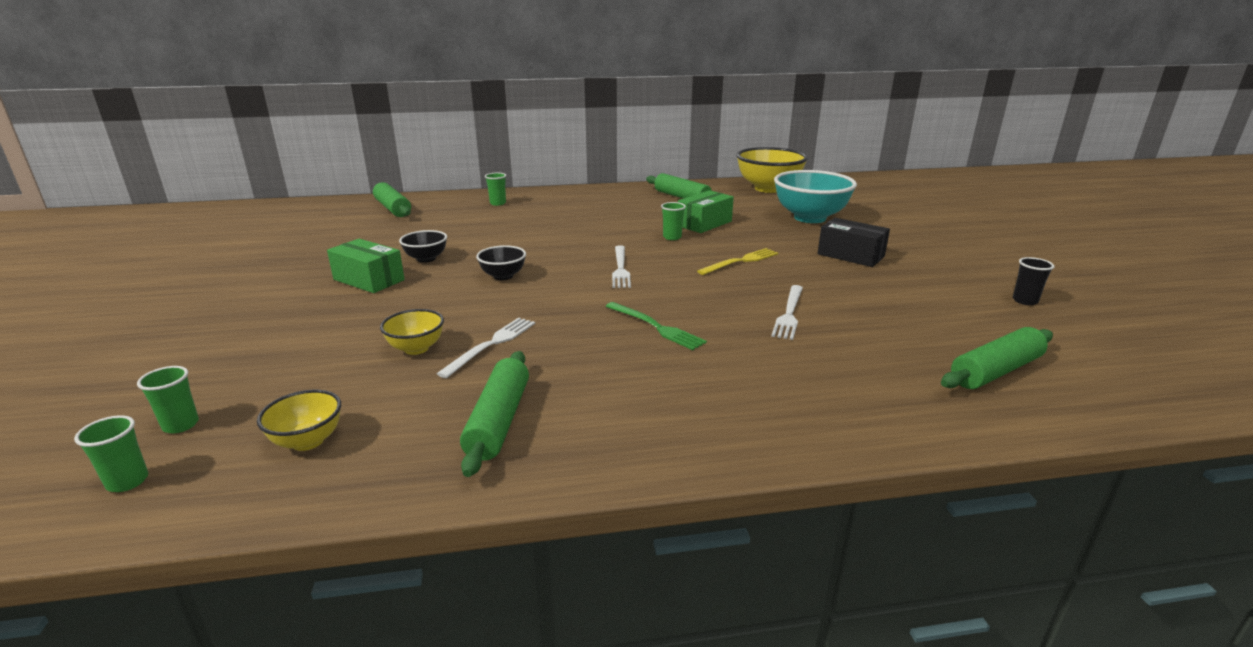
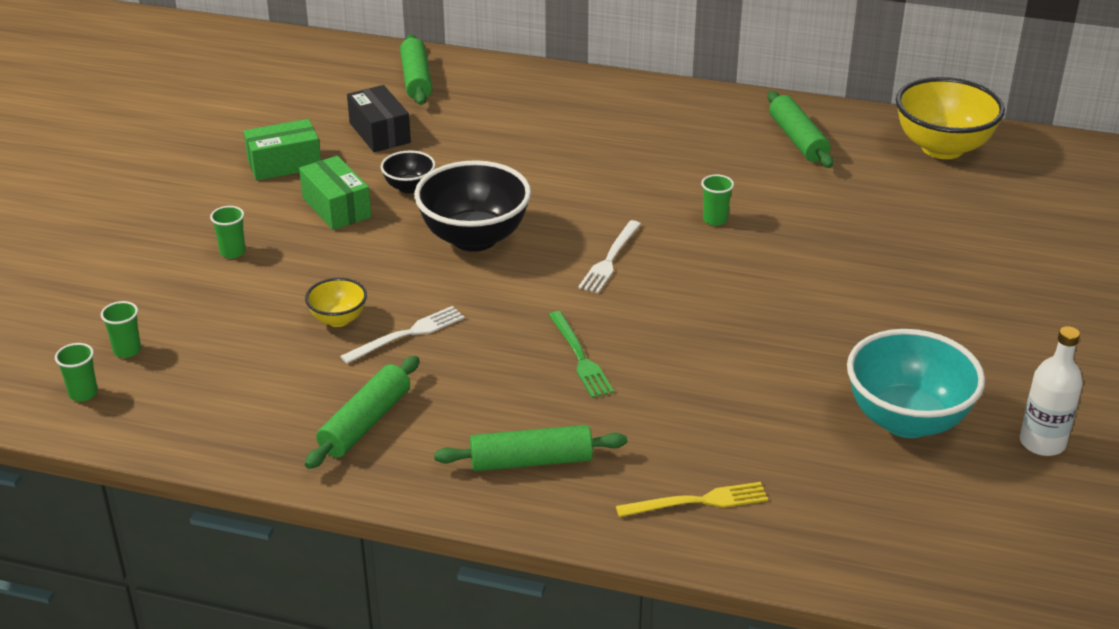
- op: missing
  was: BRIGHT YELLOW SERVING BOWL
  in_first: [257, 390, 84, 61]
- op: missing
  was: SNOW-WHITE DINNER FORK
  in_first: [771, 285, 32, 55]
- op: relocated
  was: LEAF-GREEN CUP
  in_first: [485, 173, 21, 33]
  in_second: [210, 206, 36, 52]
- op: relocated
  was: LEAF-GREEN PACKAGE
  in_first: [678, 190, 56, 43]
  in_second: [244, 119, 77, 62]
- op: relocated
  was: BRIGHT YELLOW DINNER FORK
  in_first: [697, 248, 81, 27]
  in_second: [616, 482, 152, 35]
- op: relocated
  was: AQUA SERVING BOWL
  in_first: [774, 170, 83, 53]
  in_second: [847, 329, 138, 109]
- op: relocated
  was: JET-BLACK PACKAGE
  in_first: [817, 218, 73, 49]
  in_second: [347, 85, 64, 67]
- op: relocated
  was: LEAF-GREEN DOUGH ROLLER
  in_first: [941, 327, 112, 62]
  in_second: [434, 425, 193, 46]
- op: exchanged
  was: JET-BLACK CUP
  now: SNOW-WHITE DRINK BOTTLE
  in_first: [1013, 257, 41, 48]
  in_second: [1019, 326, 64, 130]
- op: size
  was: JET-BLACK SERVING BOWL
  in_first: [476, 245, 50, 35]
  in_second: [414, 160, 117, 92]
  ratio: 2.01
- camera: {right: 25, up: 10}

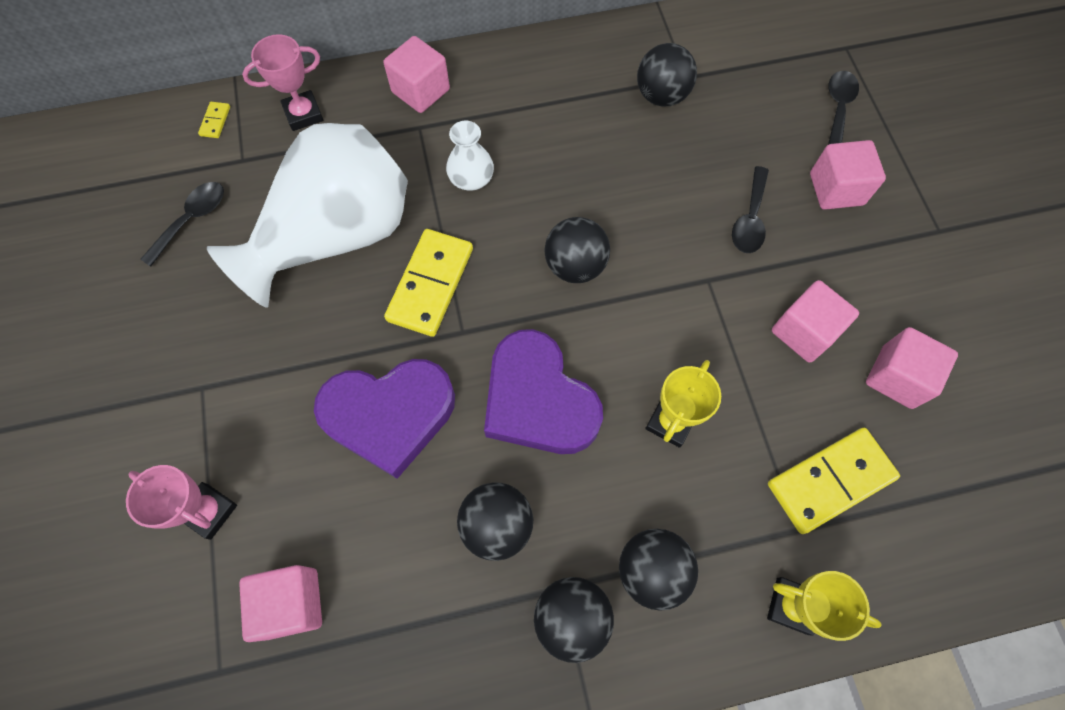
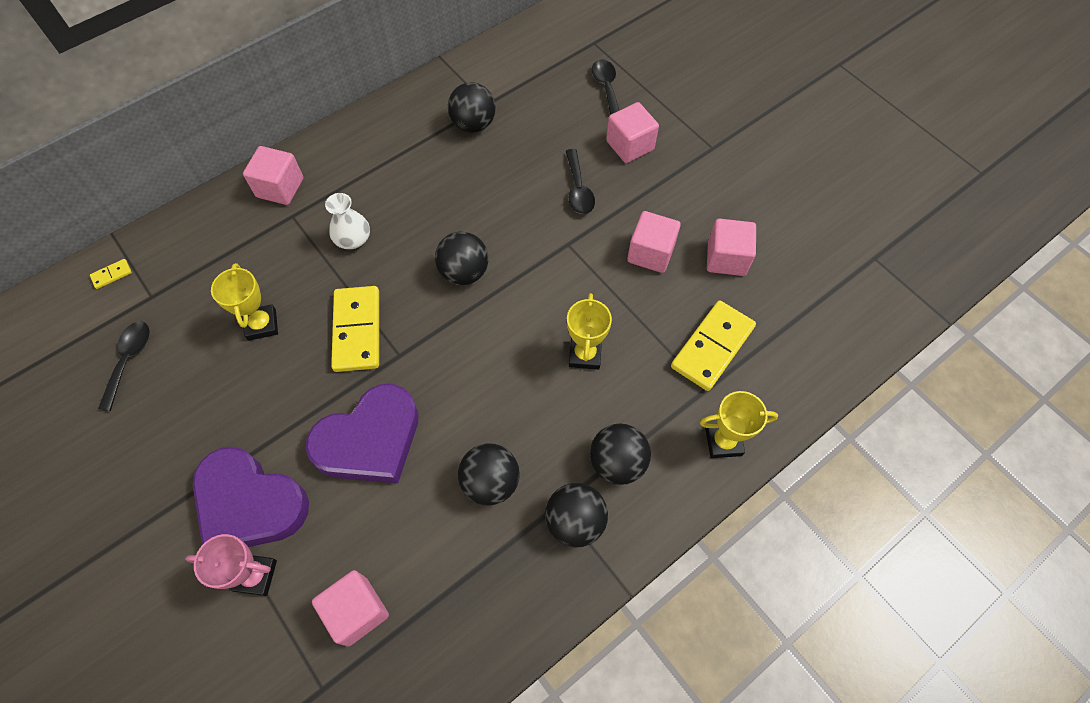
- op: missing
  was: ROSE-PINK PRIZE CUP
  in_first: [242, 34, 81, 97]
- op: relocated
  was: VIOLET LOVE HEART
  in_first: [484, 329, 119, 125]
  in_second: [193, 447, 116, 100]
- op: exchanged
  was: SNOW-WHITE TALL VASE
  now: BRIGHT YELLOW PRIZE CUP
  in_first: [207, 123, 201, 185]
  in_second: [211, 263, 67, 78]
- op: spun
  was: BRIGHT YELLOW DOMINO
  in_first: [198, 102, 32, 36]
  in_second: [90, 259, 42, 30]
  clockwise: 75
- camera: {right: -25, up: -5}

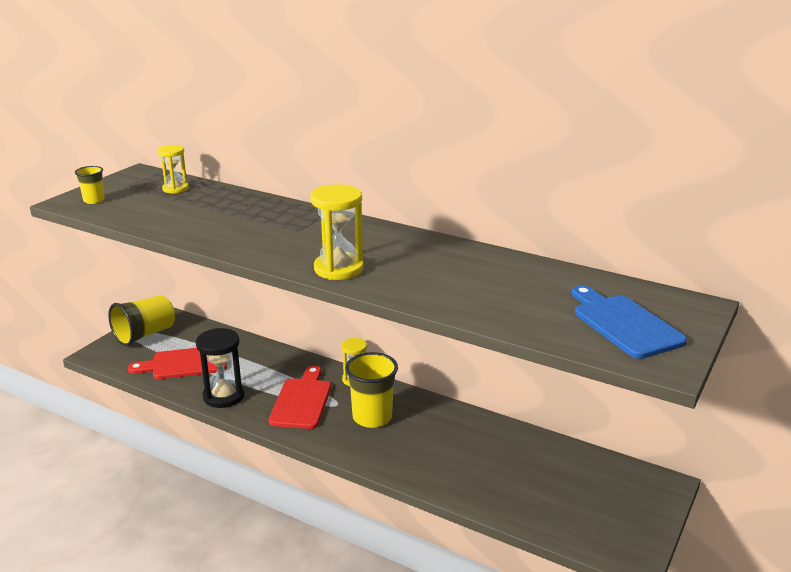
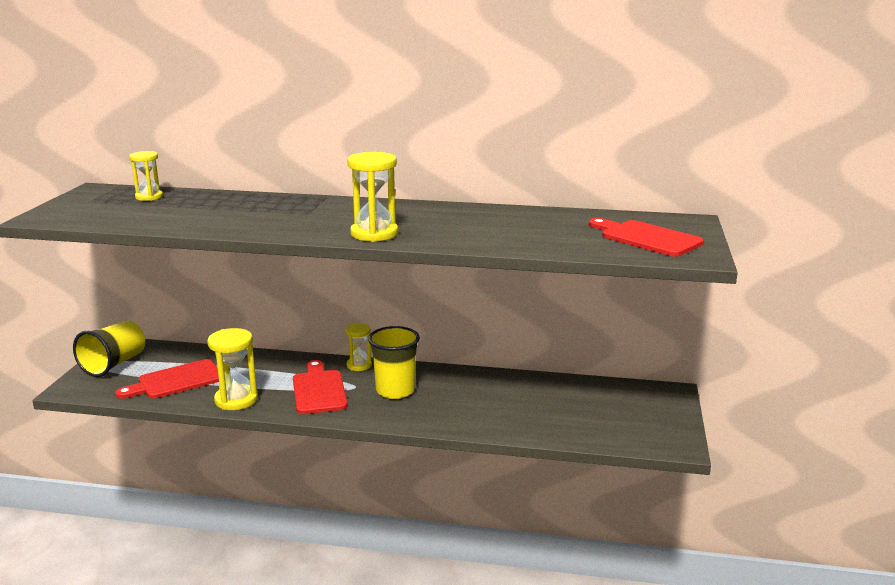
- op: missing
  was: BRIGHT YELLOW CUP
  in_first: [75, 166, 30, 38]
- op: colour
  was: JET-BLACK SAND TIMER
  now: BRIGHT YELLOW SAND TIMER
  in_first: [196, 328, 49, 80]
  in_second: [207, 328, 51, 82]
- op: colour
  was: COBALT BREAD BOARD
  now: RED BREAD BOARD
  in_first: [572, 285, 115, 74]
  in_second: [589, 218, 115, 39]
- camera: {right: -20, up: -5}

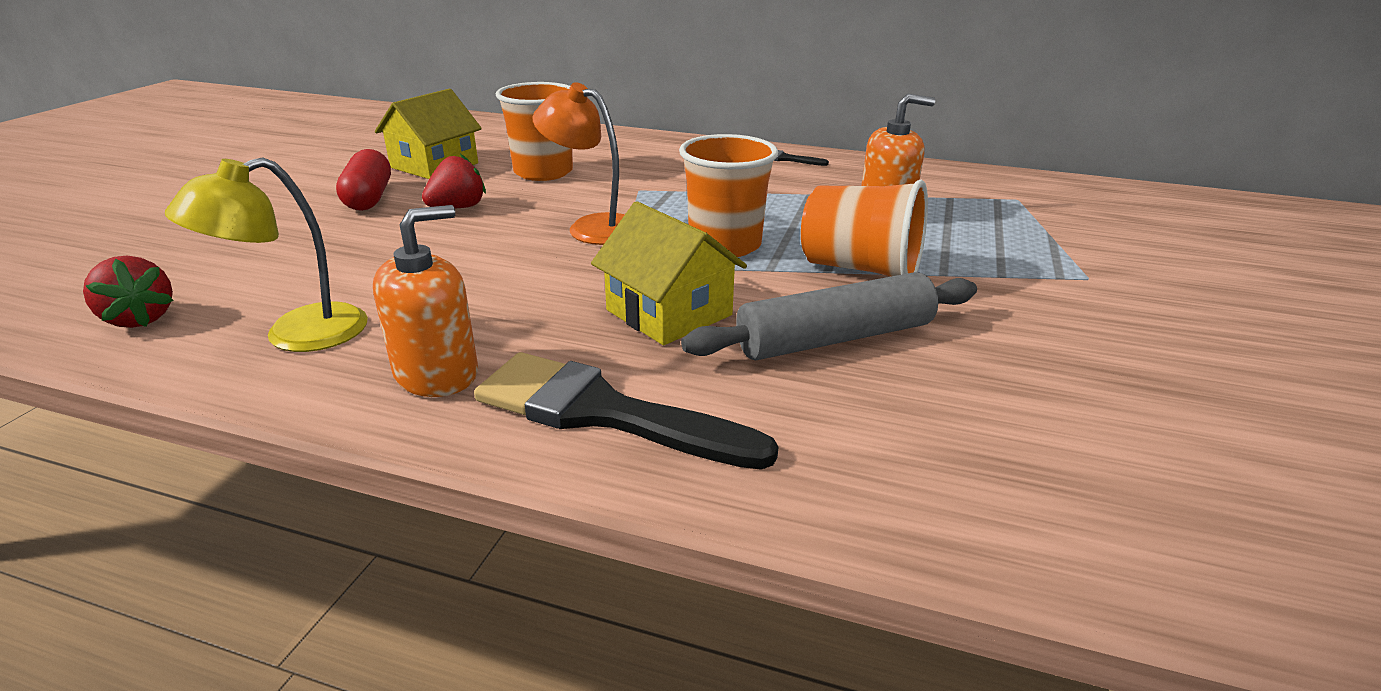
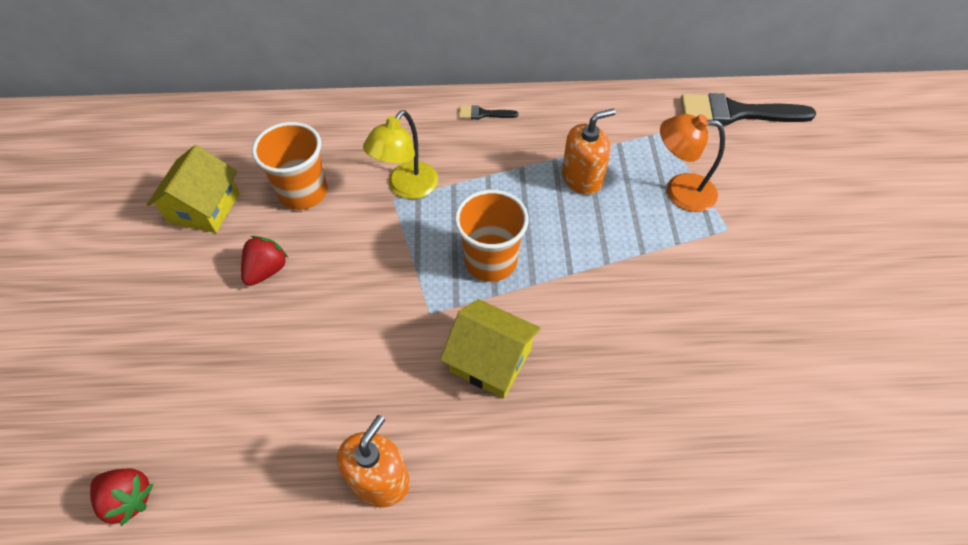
- op: missing
  was: RED PILL SHAPE
  in_first: [336, 149, 55, 62]
- op: missing
  was: GREY DOUGH ROLLER
  in_first: [681, 272, 296, 88]
- op: missing
  was: ORANGE-COLOURED CUP
  in_first: [801, 180, 127, 96]
- op: relocated
  was: BRIGHT YELLOW READING LAMP
  in_first: [165, 157, 203, 195]
  in_second: [363, 110, 75, 89]
- op: relocated
  was: JET-BLACK PAINT BRUSH
  in_first: [474, 352, 304, 118]
  in_second: [681, 93, 135, 32]
- op: relocated
  was: ORANGE-COLOURED READING LAMP
  in_first: [532, 82, 93, 163]
  in_second: [660, 114, 65, 98]
- camera: {right: -20, up: 25}

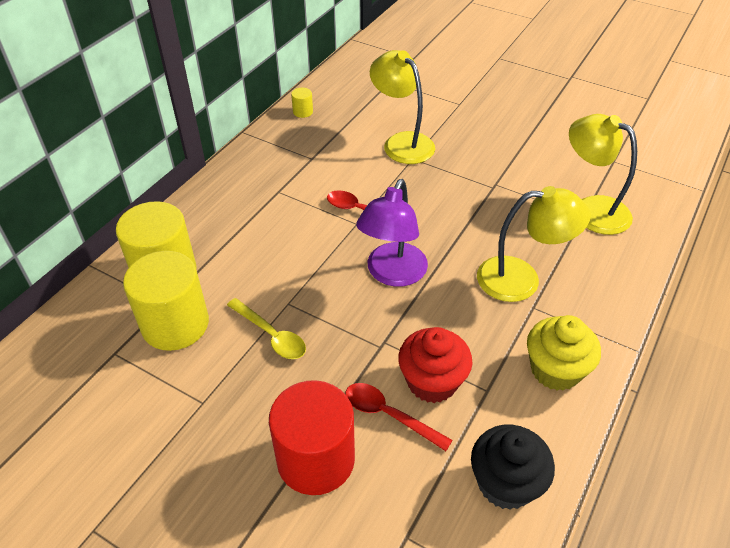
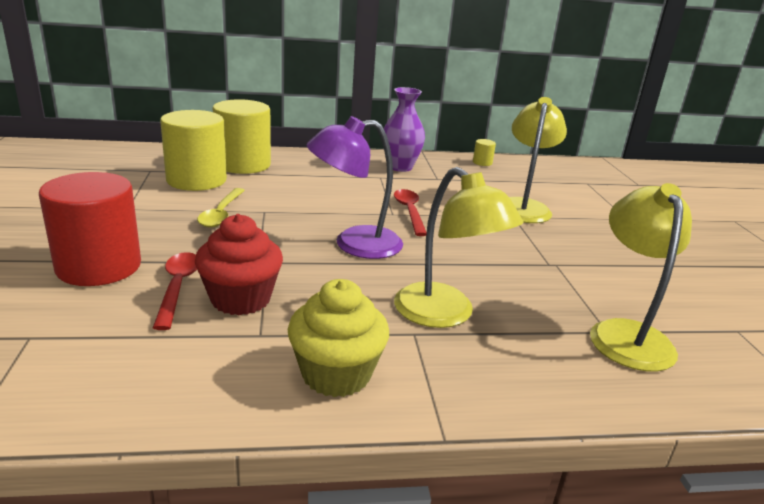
- op: missing
  was: JET-BLACK MUFFIN
  in_first: [471, 425, 84, 85]
- op: appeared
  now: VIOLET TALL VASE
  in_second: [384, 87, 41, 85]
- camera: {right: 50, up: -20}

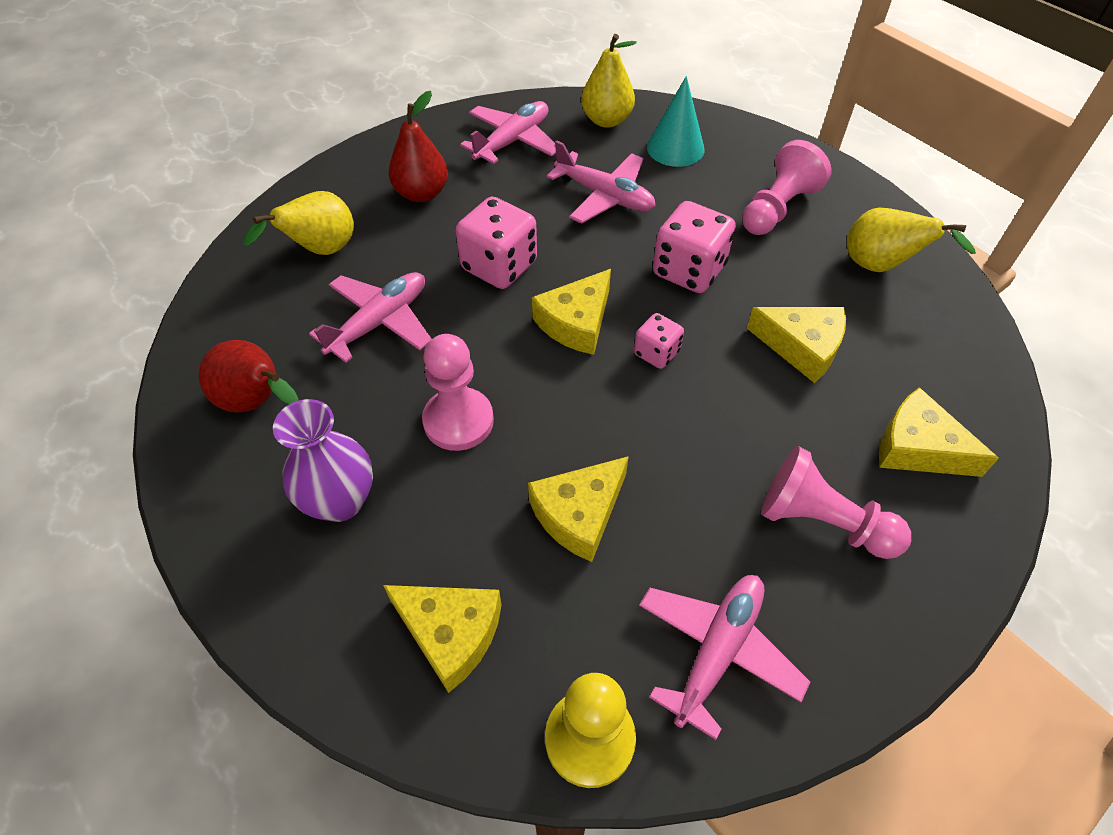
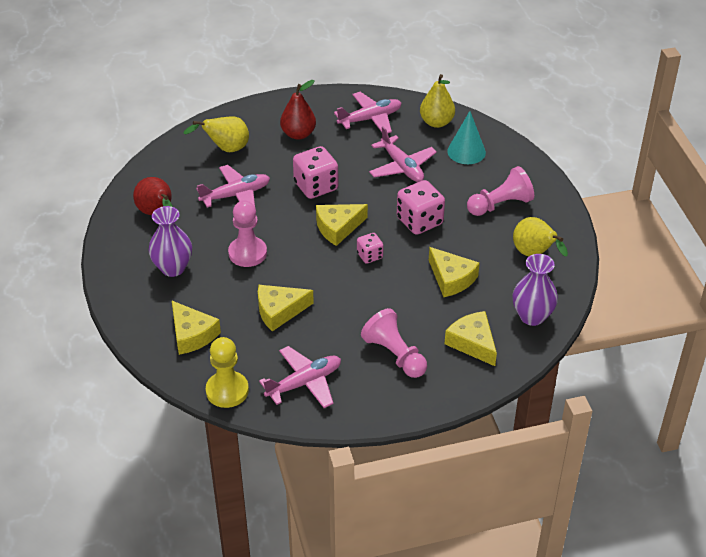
- op: appeared
  now: VIOLET TALL VASE
  in_second: [512, 254, 46, 72]
- camera: {right: 25, up: -10}

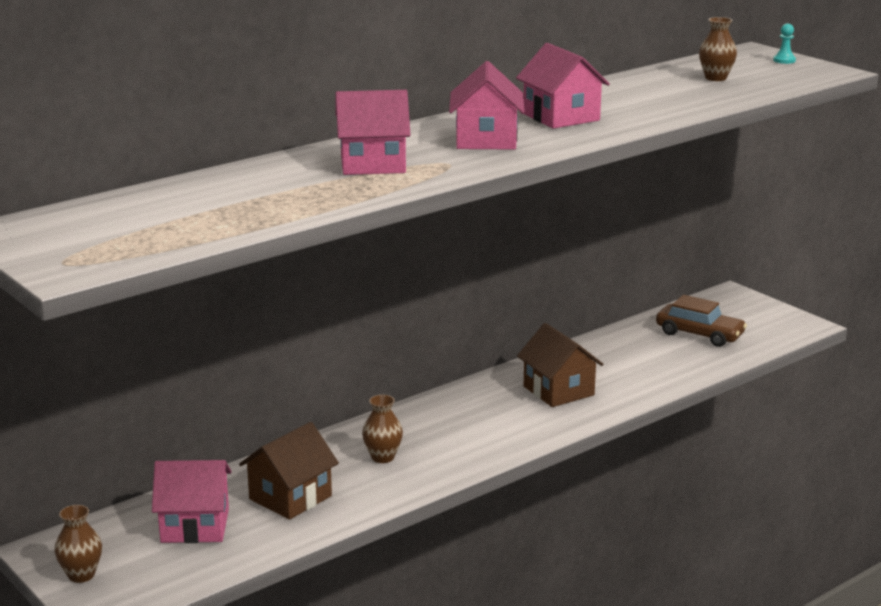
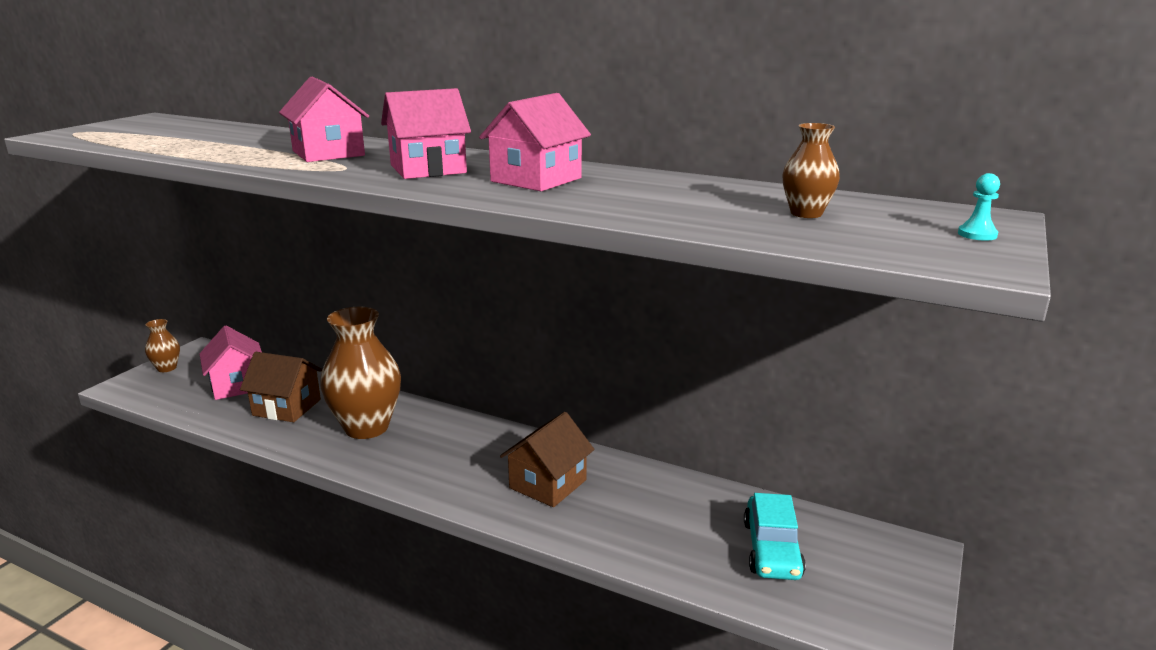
- op: colour
  was: RUSSET TOY CAR
  now: AQUA TOY CAR
  in_first: [656, 295, 91, 52]
  in_second: [744, 493, 62, 87]
- op: size
  was: RUSSET TALL VASE
  in_first: [362, 395, 41, 68]
  in_second: [320, 307, 81, 132]
  ratio: 2.13
- camera: {right: 65, up: 0}

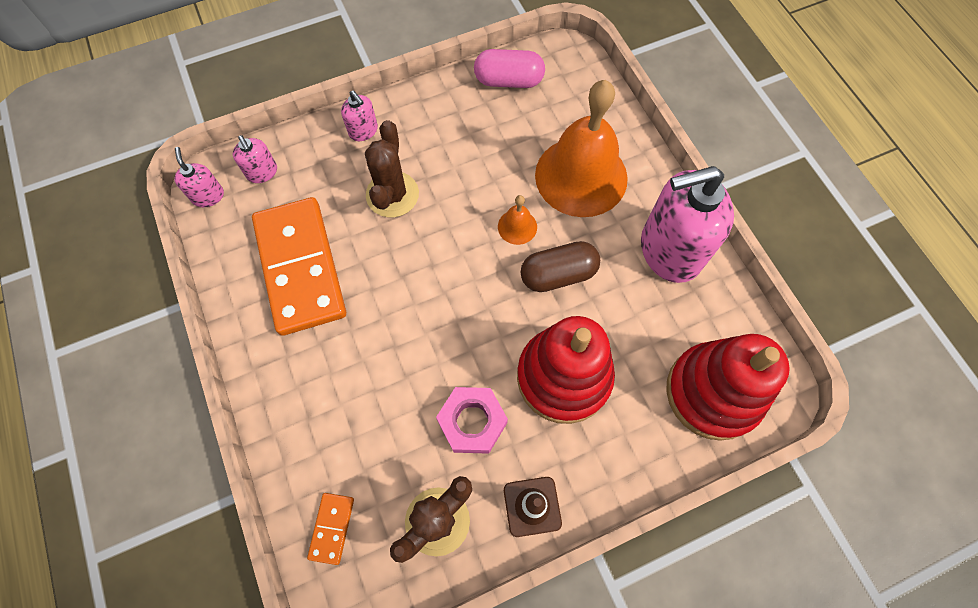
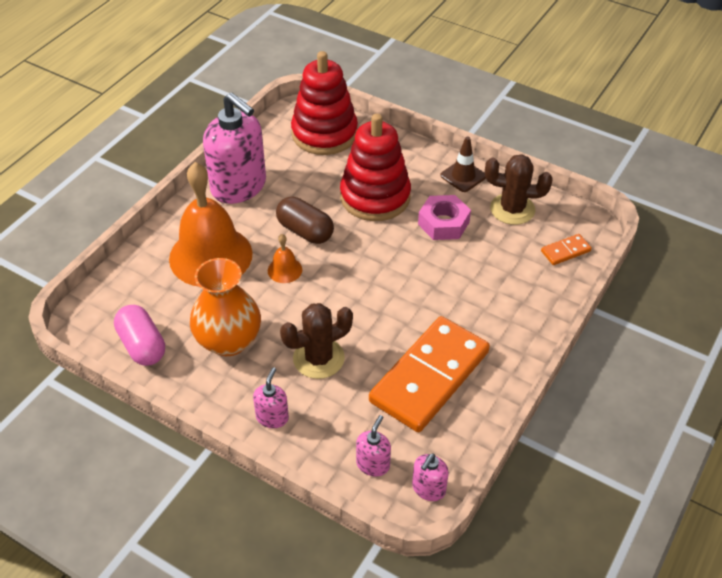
- op: appeared
  now: ORANGE-COLOURED TALL VASE
  in_second: [190, 258, 71, 98]
- camera: {right: -125, up: -20}

